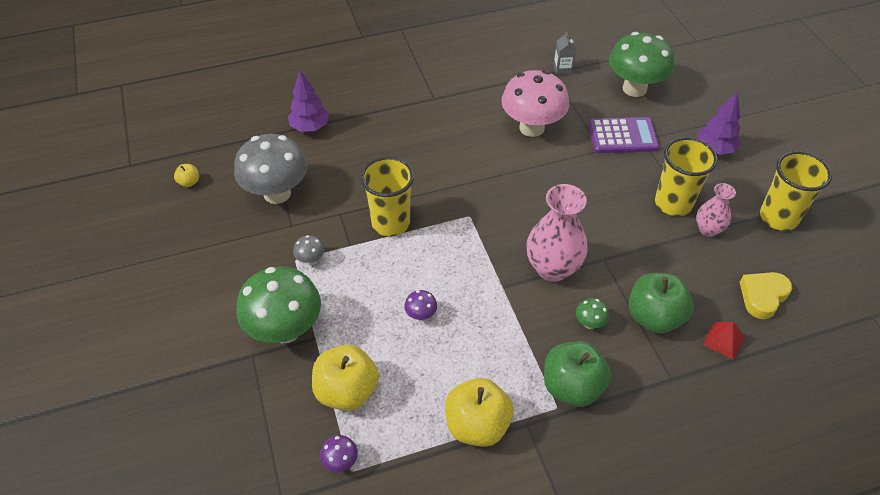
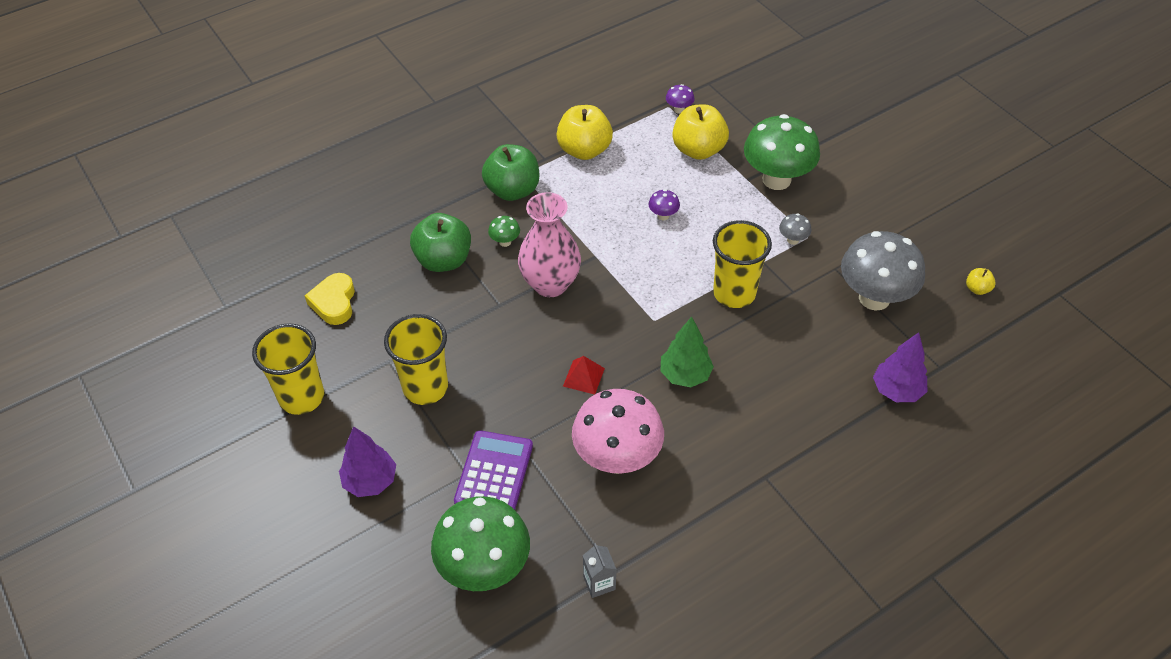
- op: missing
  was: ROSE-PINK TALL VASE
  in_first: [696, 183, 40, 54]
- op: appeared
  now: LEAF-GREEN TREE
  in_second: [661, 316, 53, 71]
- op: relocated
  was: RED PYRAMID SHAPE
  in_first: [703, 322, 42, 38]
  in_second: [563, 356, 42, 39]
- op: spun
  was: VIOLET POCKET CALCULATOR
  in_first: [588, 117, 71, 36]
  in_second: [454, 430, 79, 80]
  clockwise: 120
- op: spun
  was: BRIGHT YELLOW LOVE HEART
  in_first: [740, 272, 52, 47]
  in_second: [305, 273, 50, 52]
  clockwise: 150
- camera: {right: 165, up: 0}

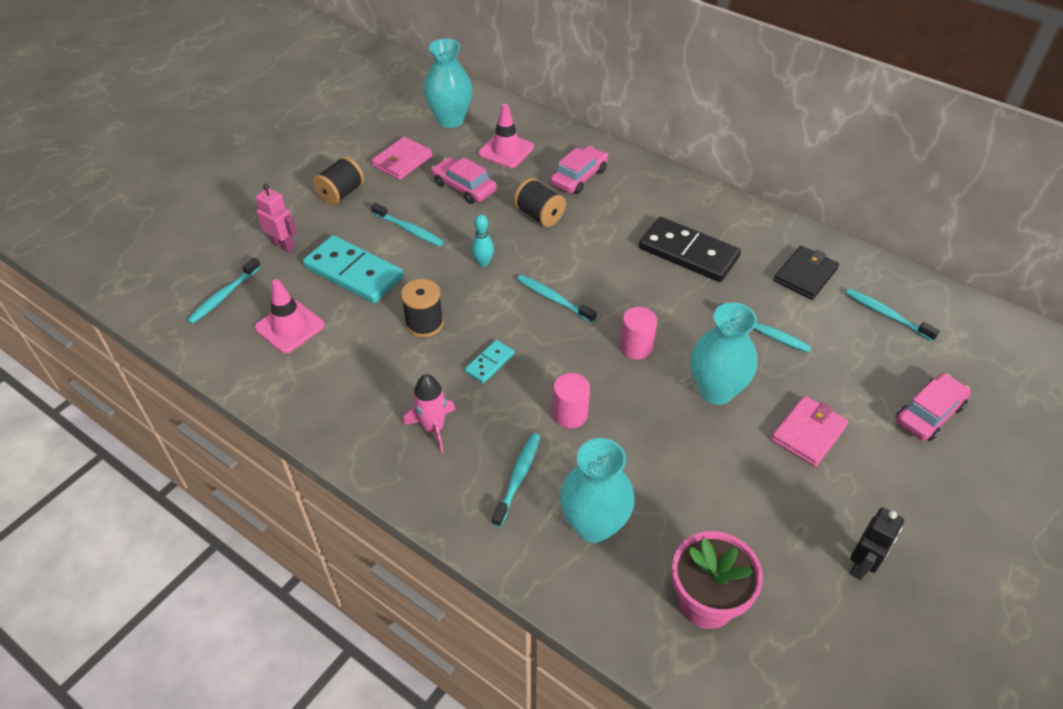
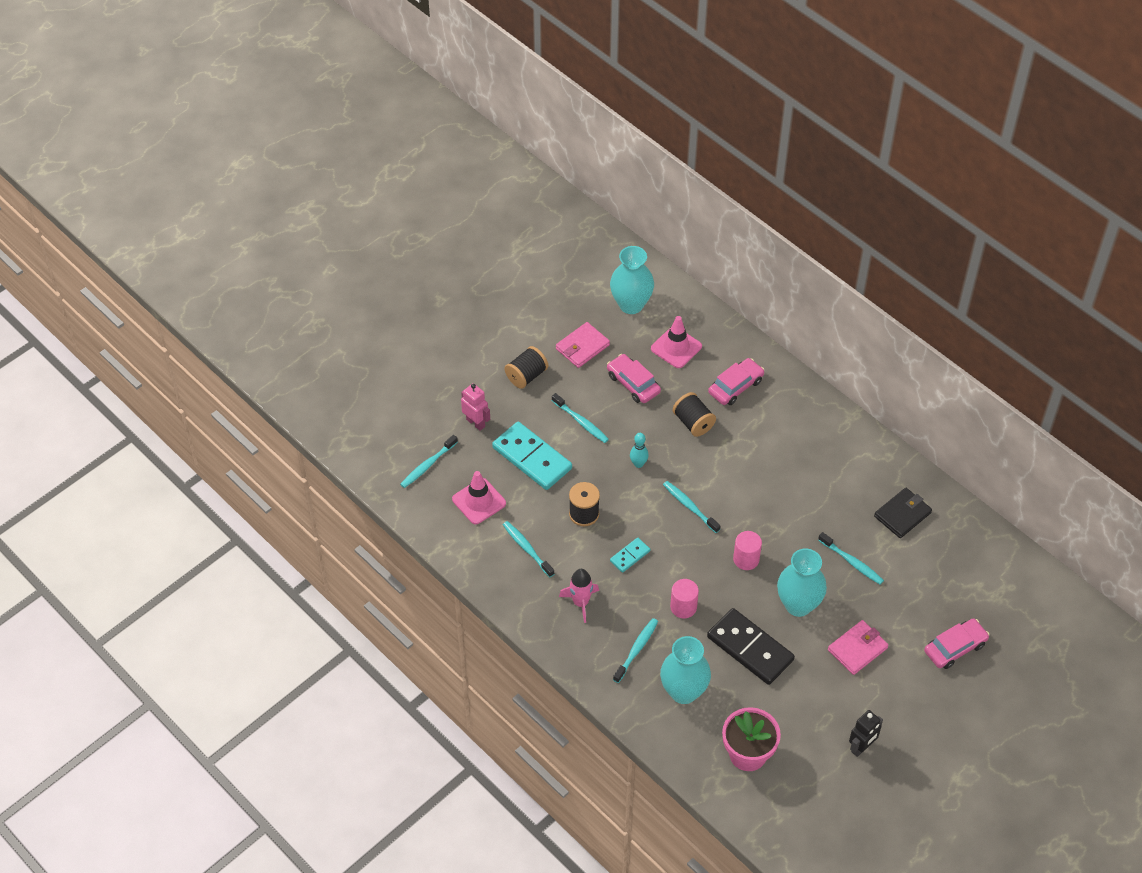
- op: relocated
  was: JET-BLACK DOMINO
  in_first: [639, 217, 102, 65]
  in_second: [707, 608, 88, 77]
- op: relocated
  was: AQUA TOOTHBRUSH
  in_first: [845, 288, 95, 54]
  in_second: [503, 521, 52, 56]
- camera: {right: 10, up: 5}

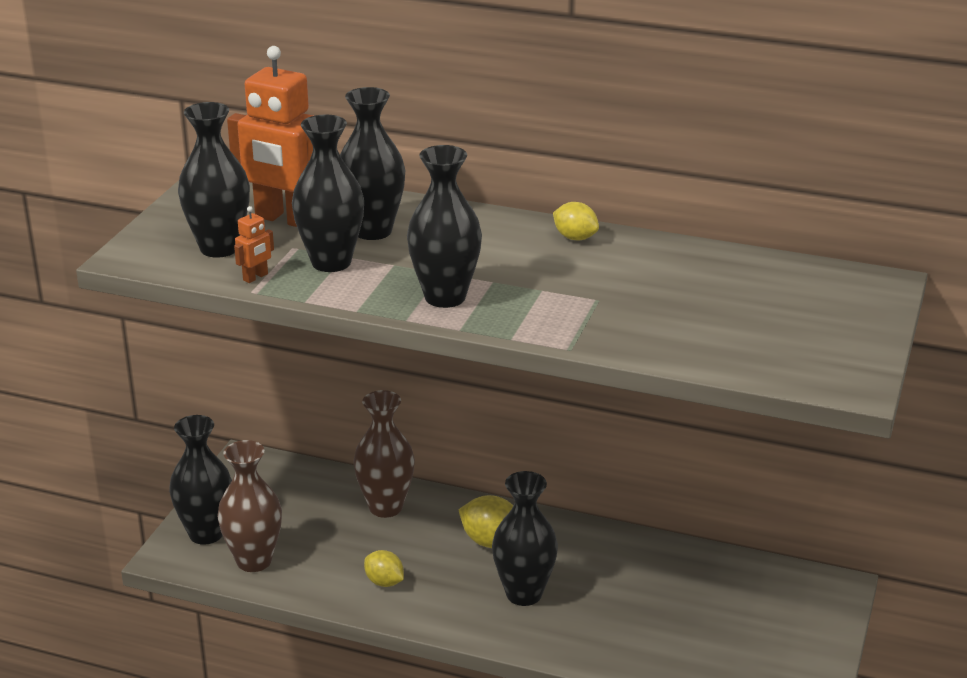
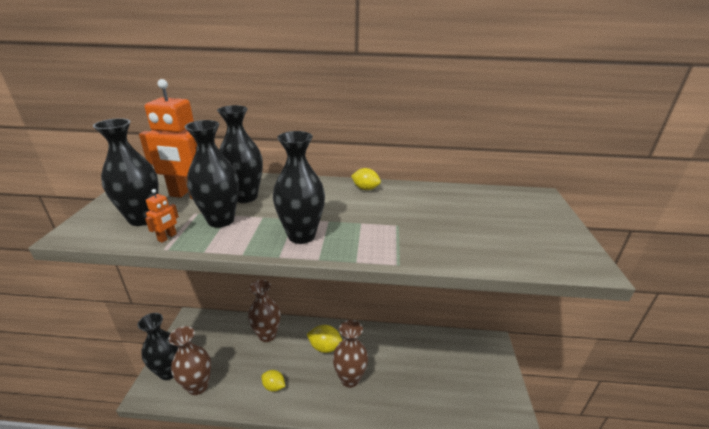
- op: colour
  was: JET-BLACK TALL VASE
  now: RUSSET TALL VASE
  in_first: [492, 471, 66, 135]
  in_second: [333, 320, 35, 68]
- camera: {right: -15, up: 0}

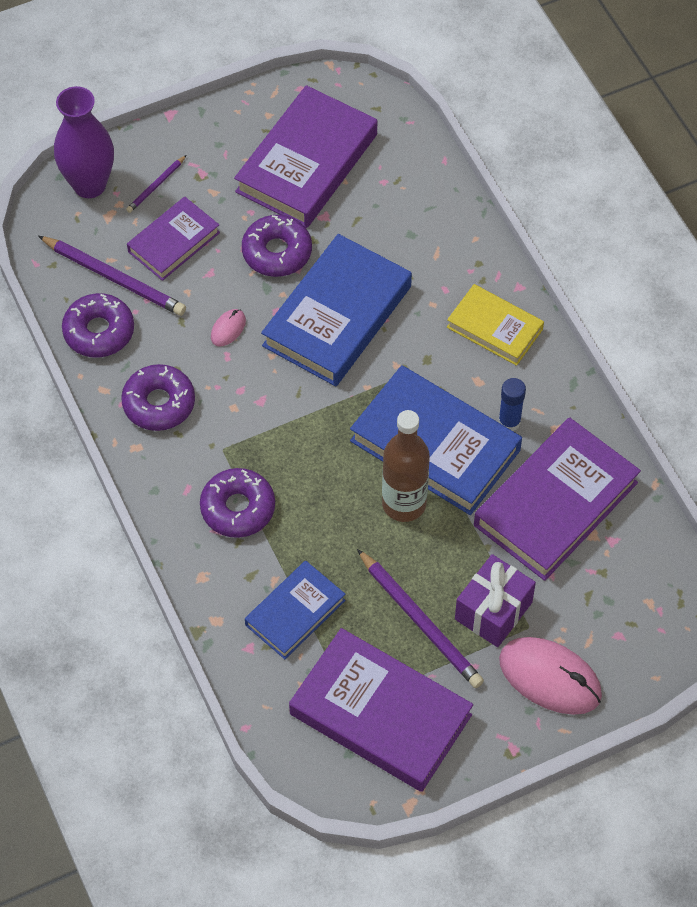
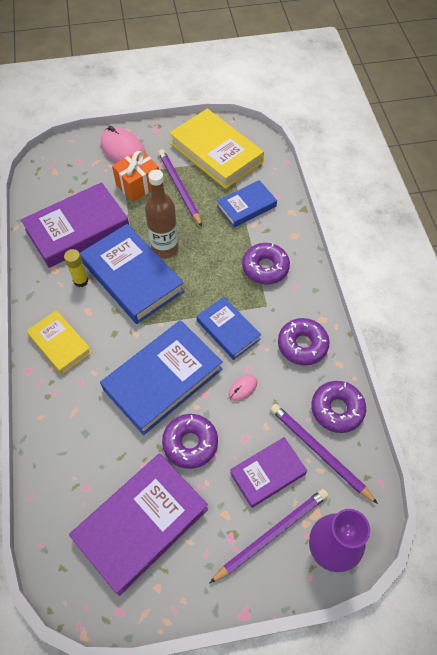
- op: appeared
  now: COBALT BOOK
  in_second: [197, 297, 64, 63]
- op: colour
  was: VIOLET BOOK
  now: BRIGHT YELLOW BOOK
  in_first: [289, 628, 184, 164]
  in_second: [169, 109, 95, 80]
- op: colour
  was: VIOLET GIFT
  now: ORANGE-COLOURED GIFT
  in_first: [455, 554, 81, 93]
  in_second: [112, 150, 47, 52]
- op: colour
  was: COBALT STICK OF GLUE
  now: BRIGHT YELLOW STICK OF GLUE
  in_first: [499, 378, 27, 53]
  in_second: [64, 249, 24, 38]
- op: size
  was: VIOLET LEAD PENCIL
  in_first: [126, 155, 60, 58]
  in_second: [209, 489, 119, 95]
  ratio: 1.93
- camera: {right: -165, up: 0}

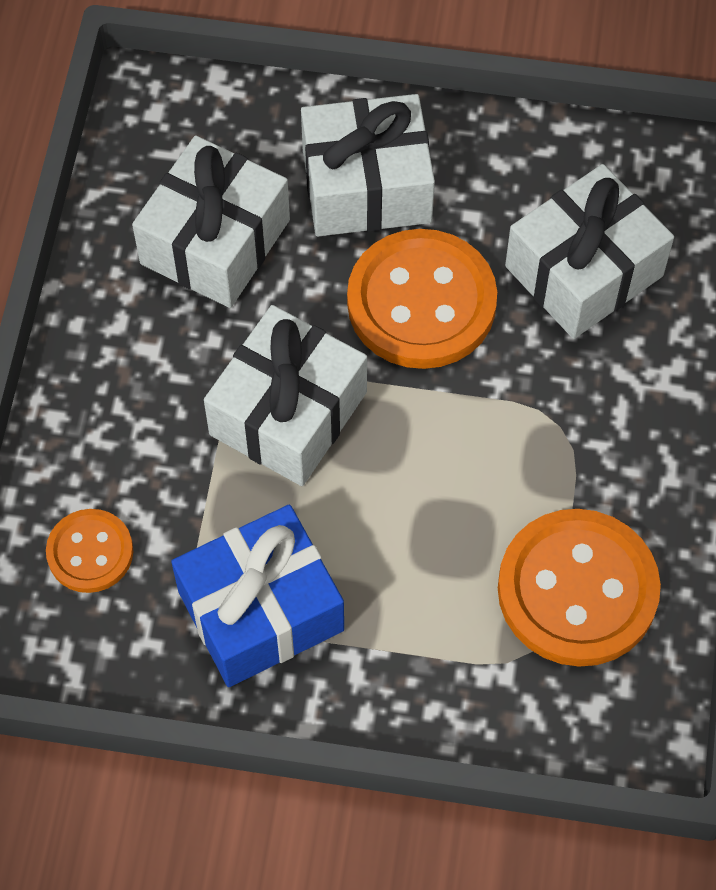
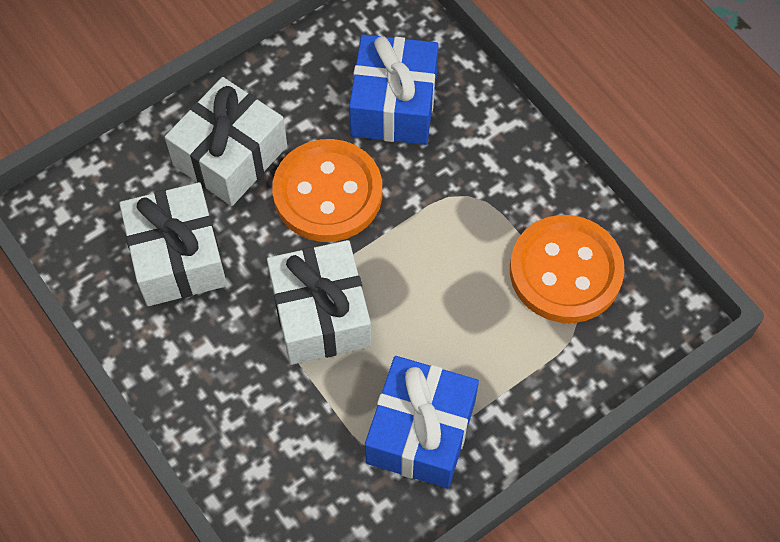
- op: missing
  was: ORANGE-COLOURED SHIRT BUTTON
  in_first: [46, 509, 87, 84]
- op: colour
  was: SNOW-WHITE GIFT
  now: COBALT GIFT
  in_first: [505, 164, 169, 175]
  in_second: [349, 34, 90, 111]
- camera: {right: -45, up: 0}

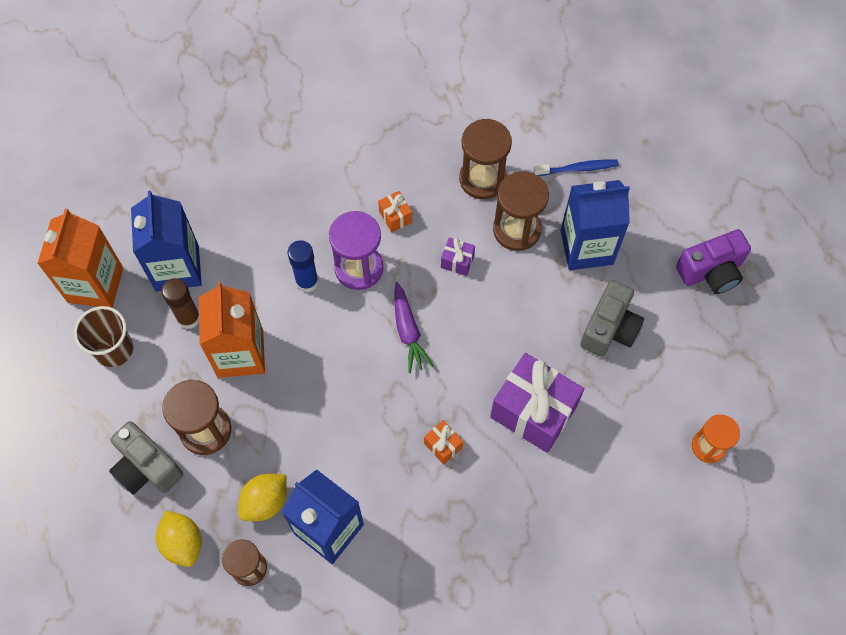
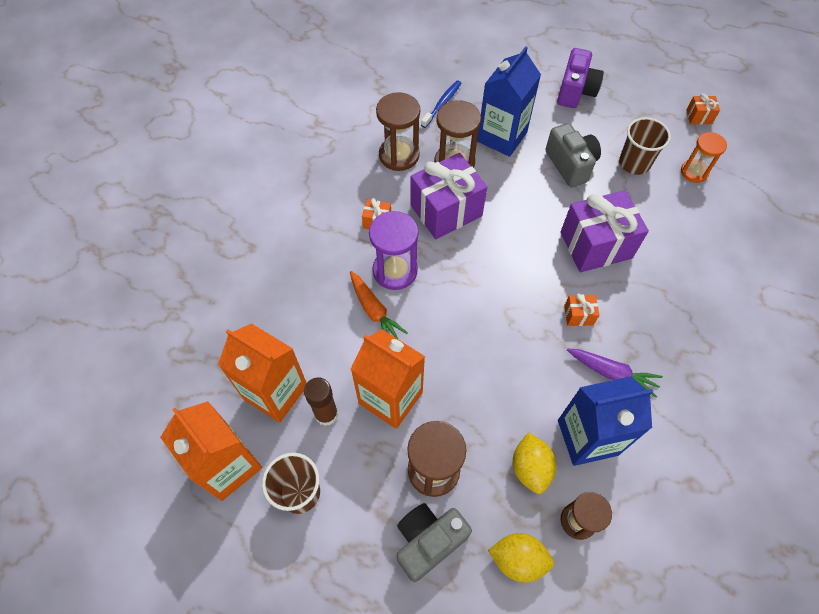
- op: appeared
  now: RUSSET CUP
  in_second: [619, 117, 52, 58]
- op: appeared
  now: ORANGE-COLOURED GIFT
  in_second: [686, 93, 34, 31]
- op: relocated
  was: VIOLET CARROT
  in_first: [394, 282, 40, 91]
  in_second: [567, 349, 96, 49]
- op: exchanged
  was: COBALT STICK OF GLUE
  now: ORANGE-COLOURED CARROT
  in_first: [288, 240, 31, 53]
  in_second: [350, 271, 58, 68]
- op: colour
  was: COBALT MILK CARTON
  now: ORANGE-COLOURED MILK CARTON
  in_first: [131, 191, 71, 101]
  in_second: [218, 323, 89, 100]
- op: spun
  was: GREY CAMERA
  in_first: [109, 421, 74, 74]
  in_second: [397, 503, 75, 79]
  clockwise: 150
- op: size
  was: VIOLET GIFT
  in_first: [441, 238, 34, 38]
  in_second: [411, 153, 76, 86]
  ratio: 2.3
- camera: {right: -50, up: -5}

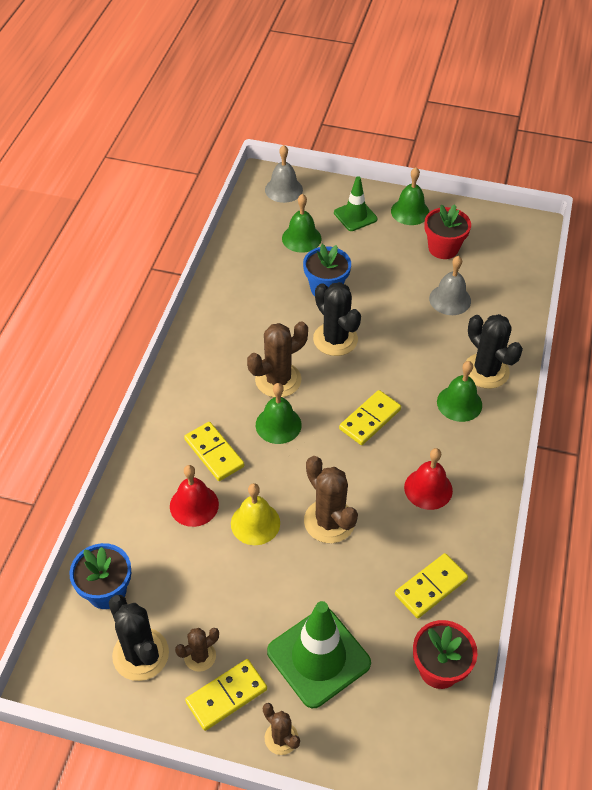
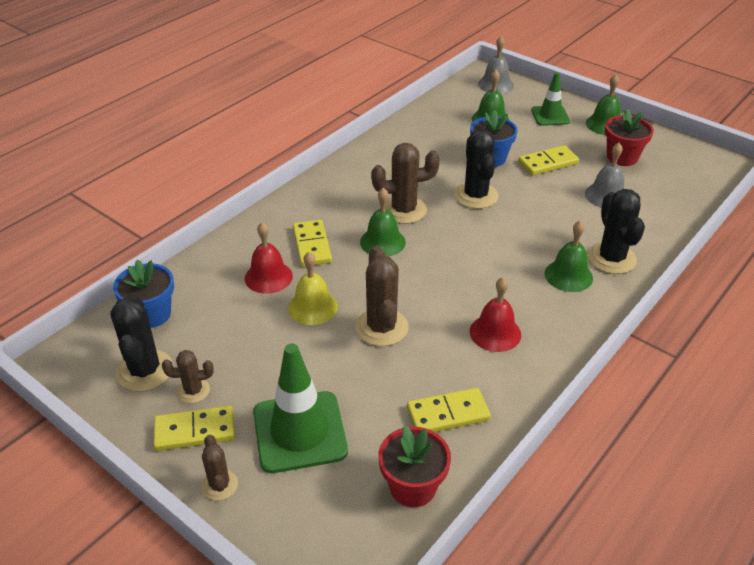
- op: relocated
  was: BRIGHT YELLOW DOMINO
  in_first: [339, 390, 62, 55]
  in_second: [518, 145, 61, 30]
- camera: {right: 25, up: -10}

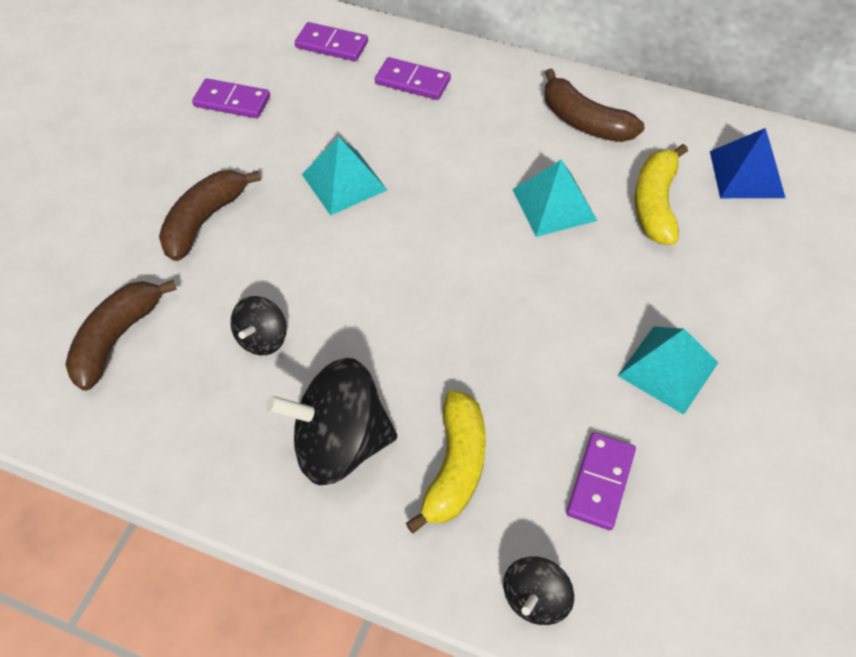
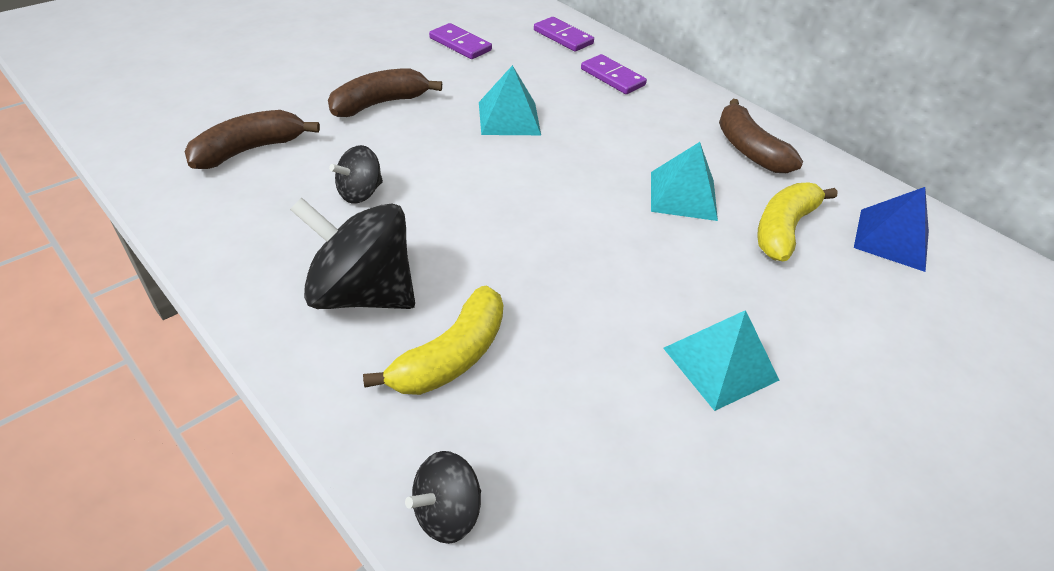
- op: missing
  was: VIOLET DOMINO
  in_first: [566, 432, 70, 98]
- camera: {right: 20, up: -10}

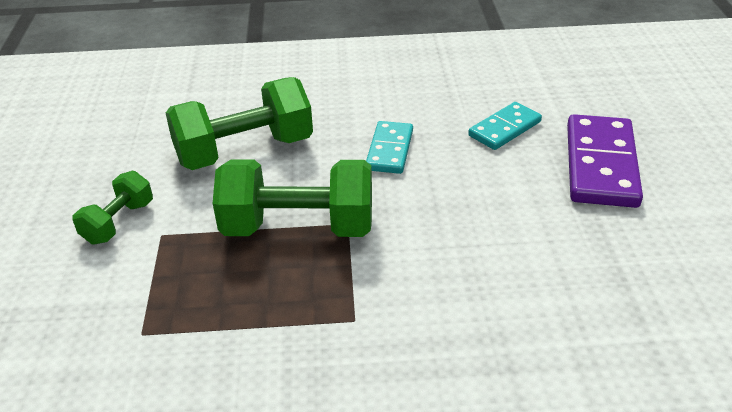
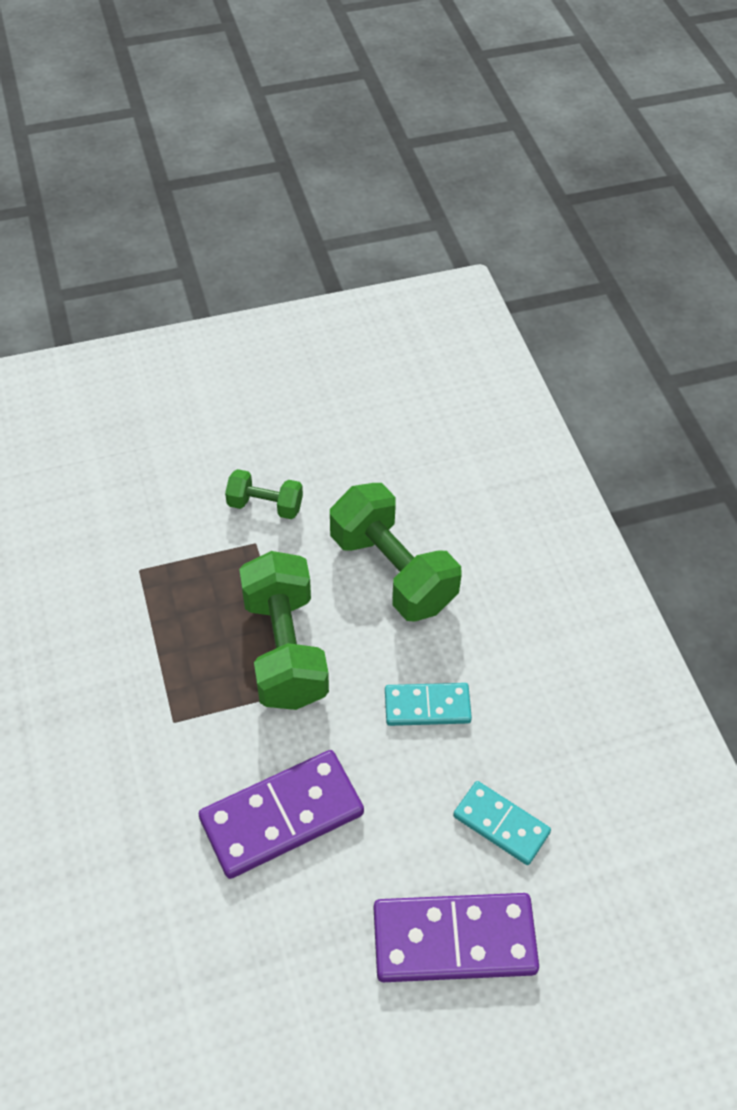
- op: appeared
  now: VIOLET DOMINO
  in_second: [198, 750, 166, 129]
- camera: {right: 75, up: 15}

